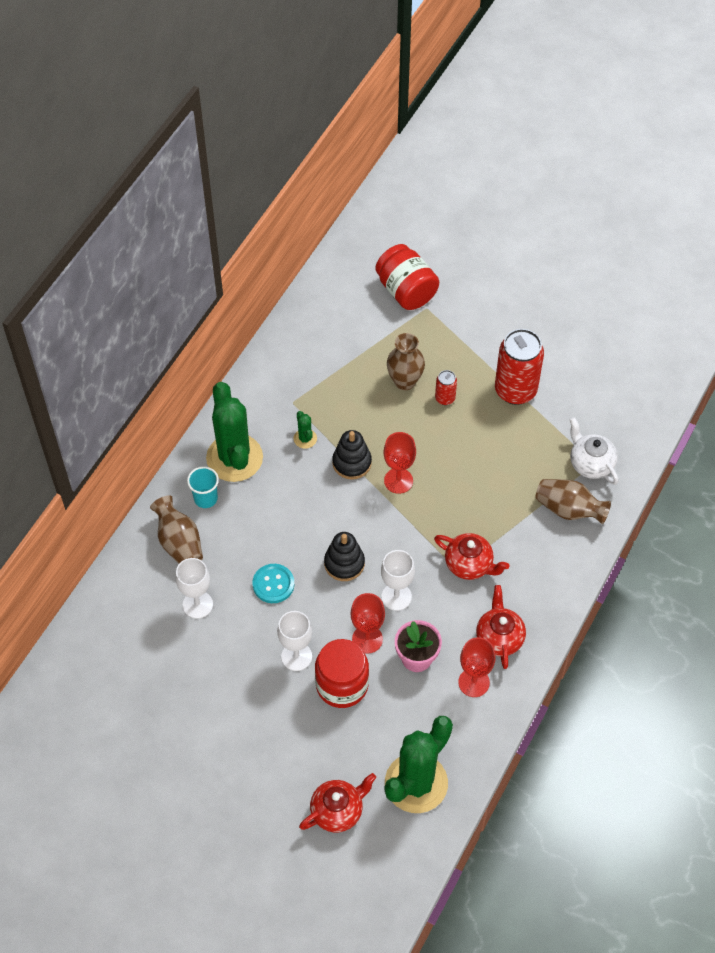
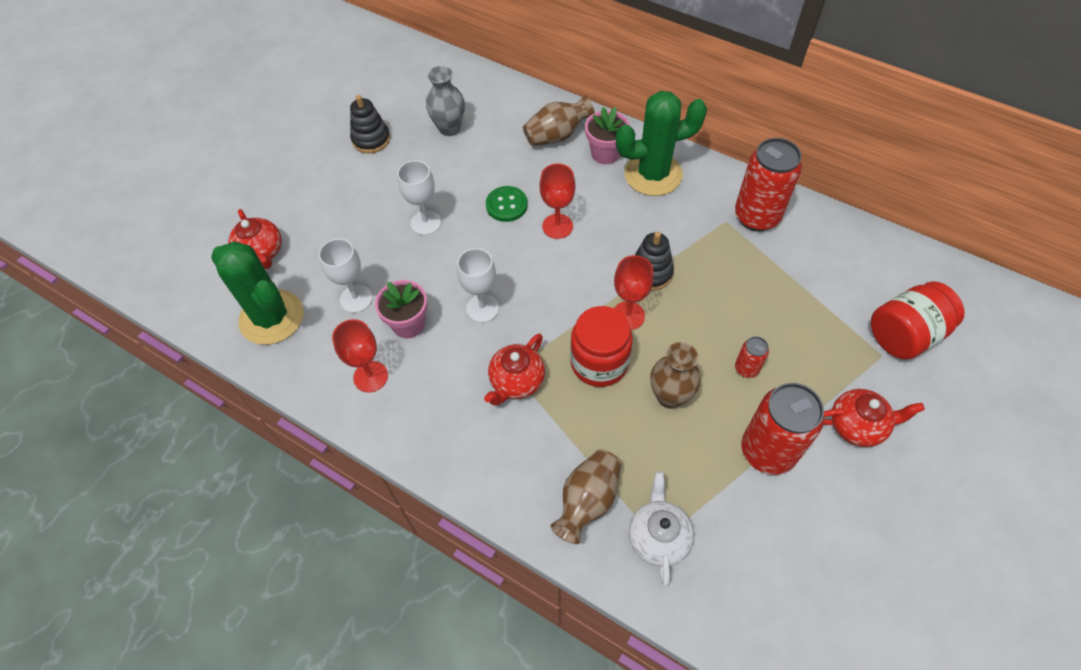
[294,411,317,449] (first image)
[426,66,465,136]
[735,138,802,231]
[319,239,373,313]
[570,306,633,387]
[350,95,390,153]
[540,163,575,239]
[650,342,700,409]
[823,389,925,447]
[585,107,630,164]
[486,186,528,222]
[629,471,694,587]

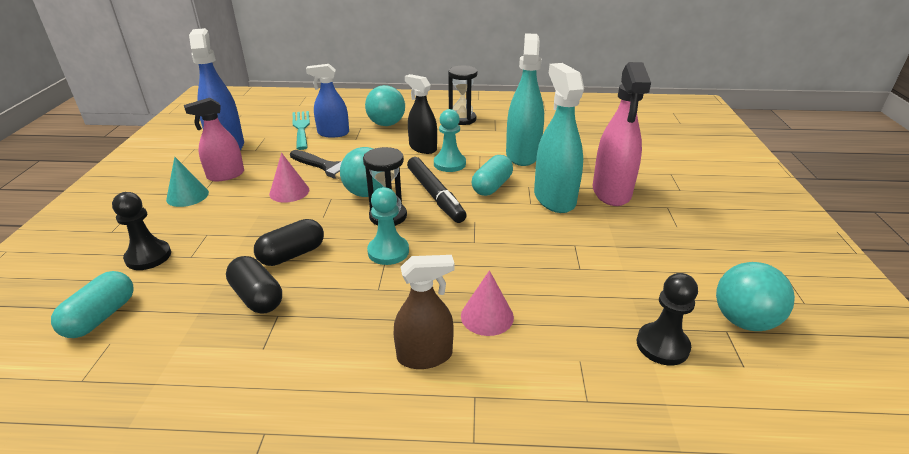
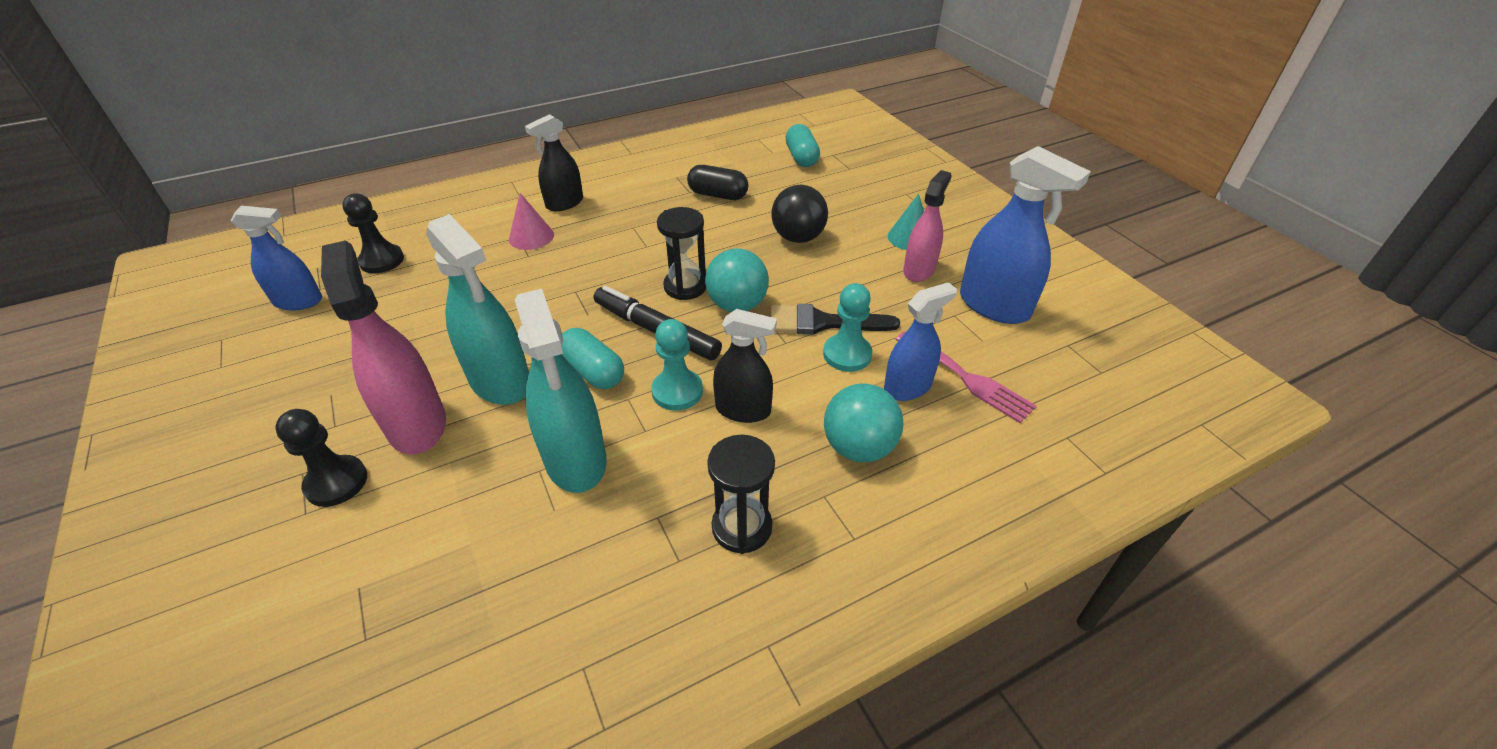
[254,219,324,266] (first image)
[269,153,309,203] (first image)
[771,185,828,243]
[275,409,367,507]
[823,283,873,372]
[230,206,322,311]
[895,332,1037,423]
[525,114,583,211]
[561,328,624,389]

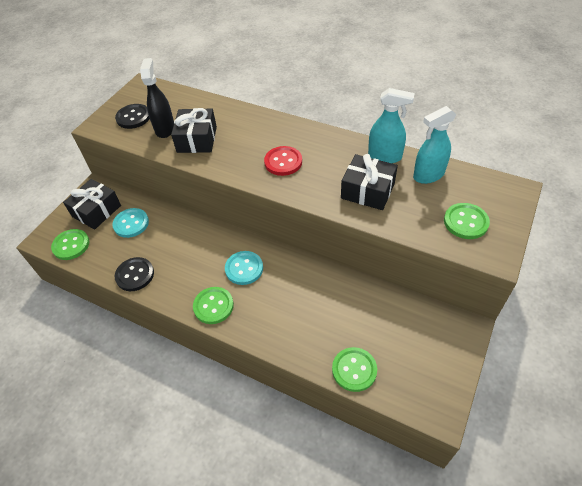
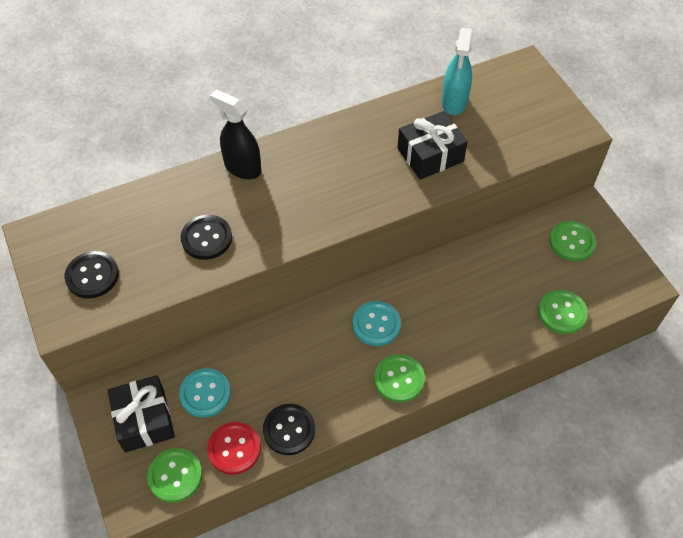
[368,88,415,163] (first image)
[210,90,261,179]
[207,422,261,475]
[549,221,596,261]
[181,215,232,260]

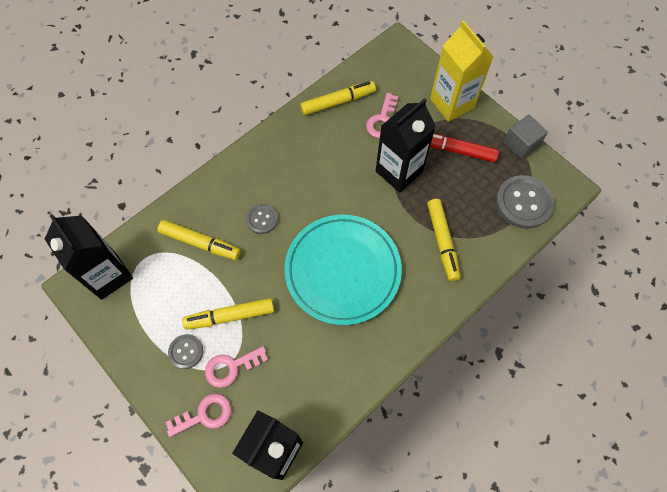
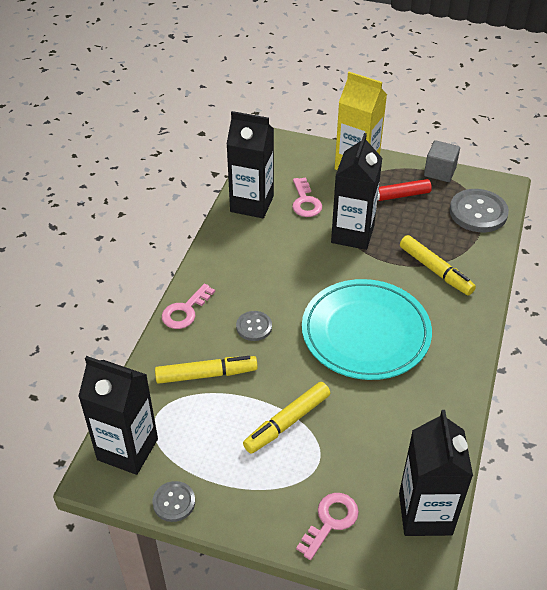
[152,481,195,522]
[162,283,215,329]
[226,111,274,218]

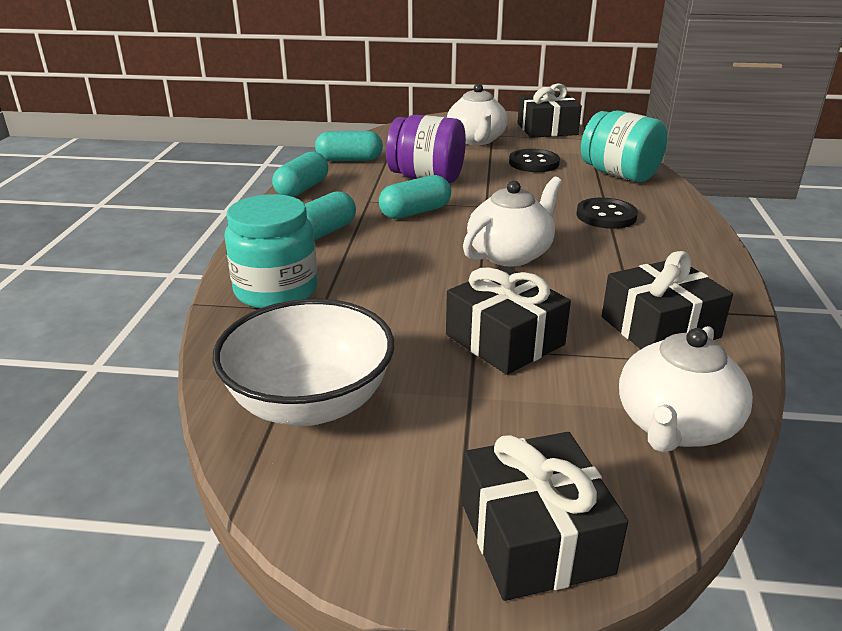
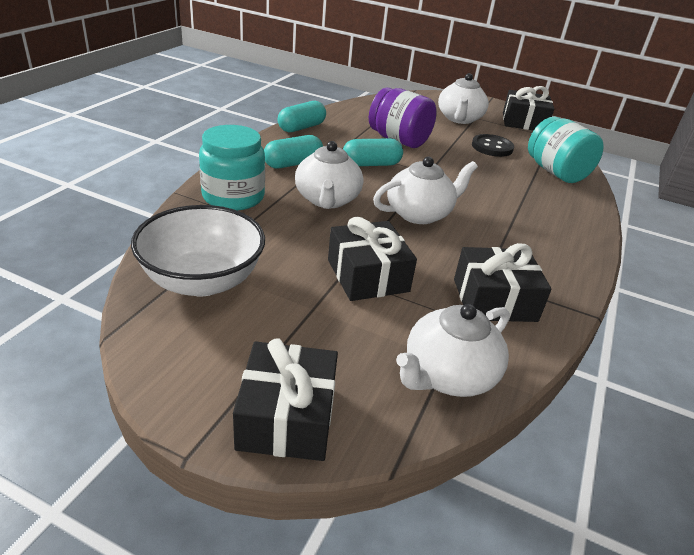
[315,131,383,161] (first image)
[577,198,638,229] (first image)
[295,141,364,209]

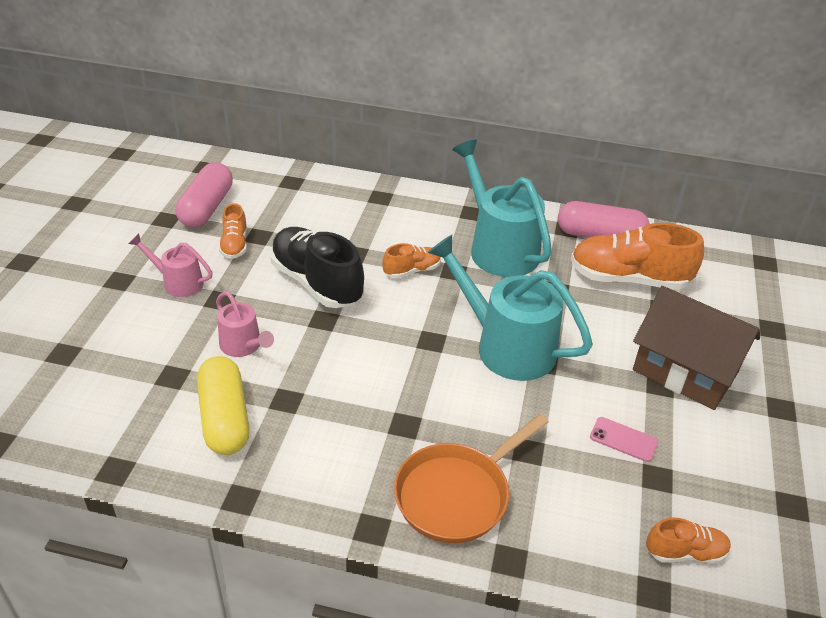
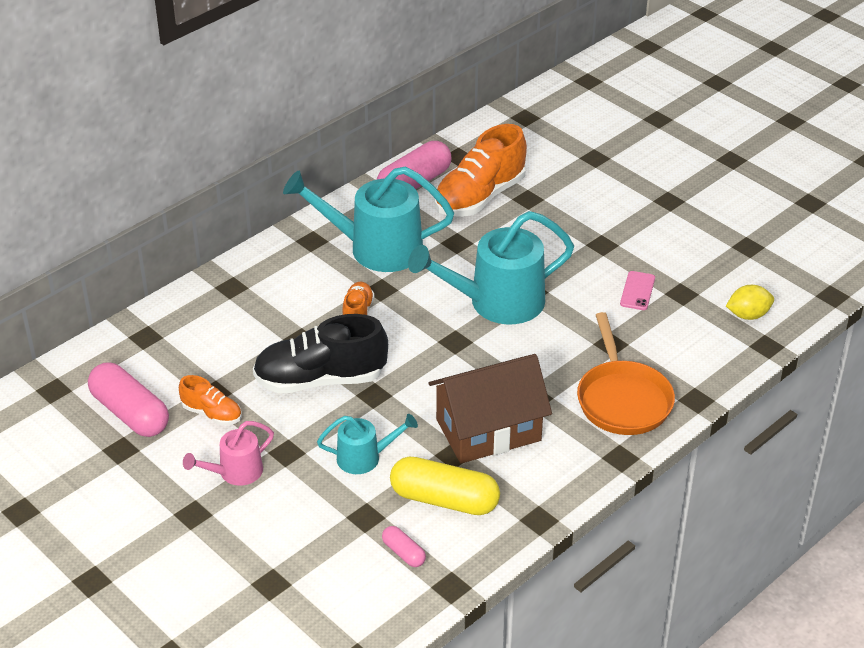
[382,526,426,567]
[428,354,552,464]
[726,285,774,320]
[317,414,418,474]
[620,271,655,310]

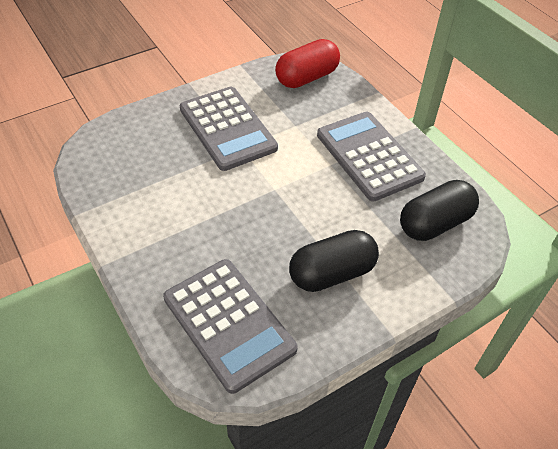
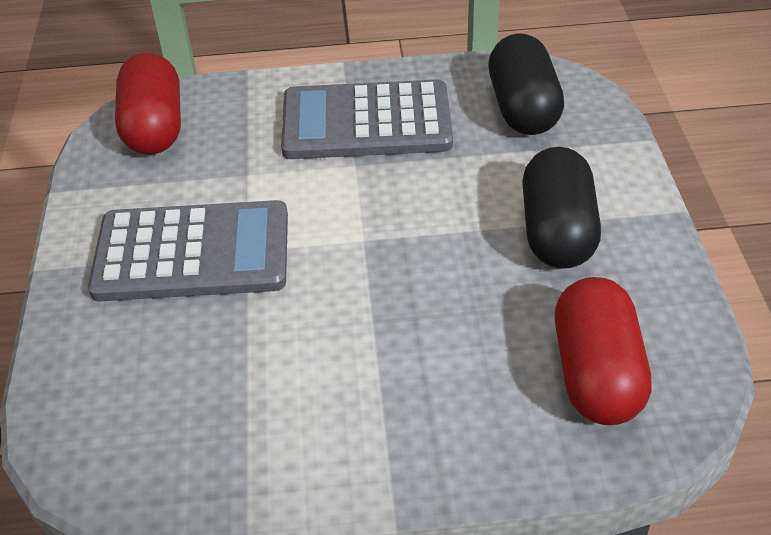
[555,277,652,425]

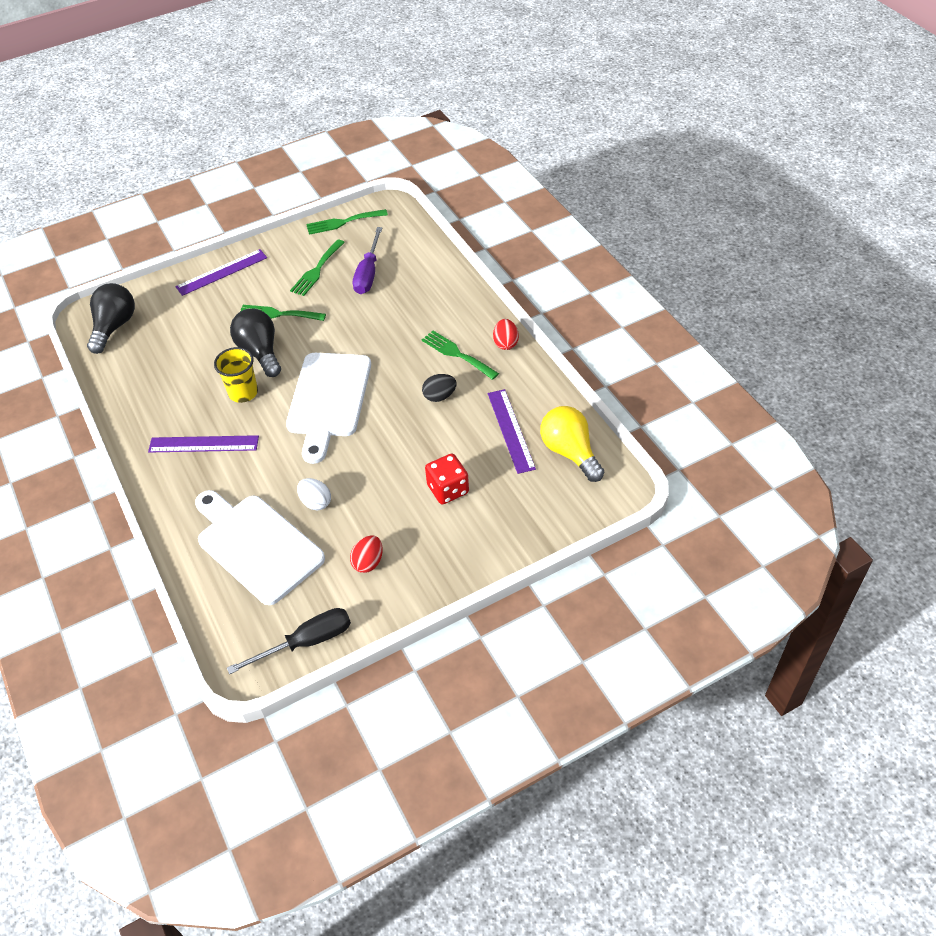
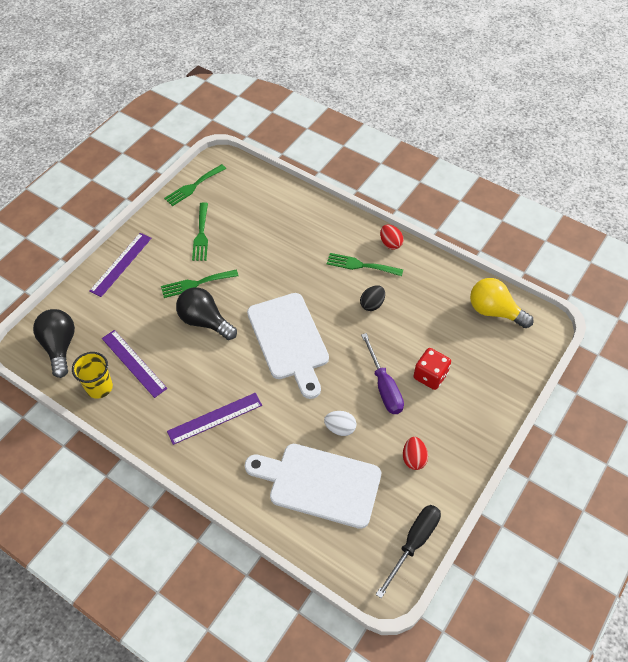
[72,352,113,399]
[361,333,404,414]
[102,330,167,398]

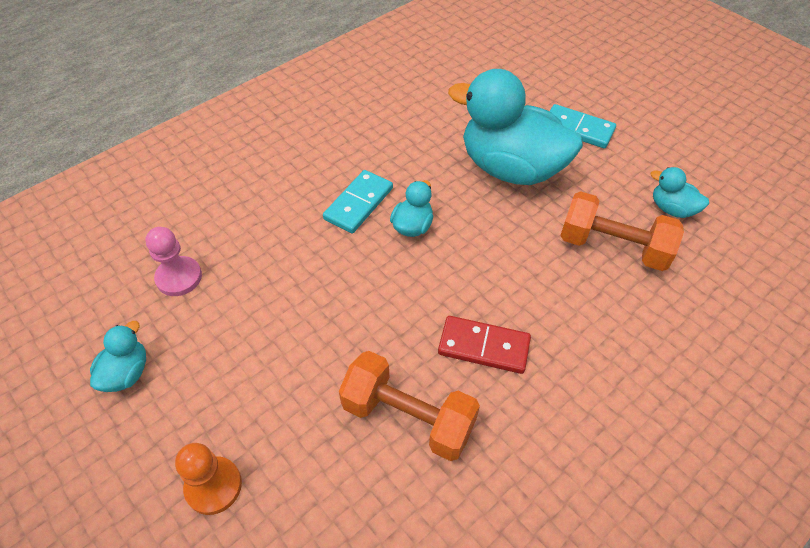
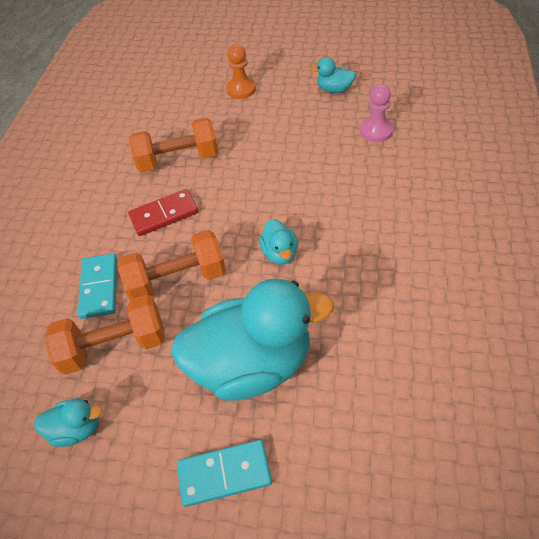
[118,230,226,300]
[78,253,117,319]
[310,57,356,93]

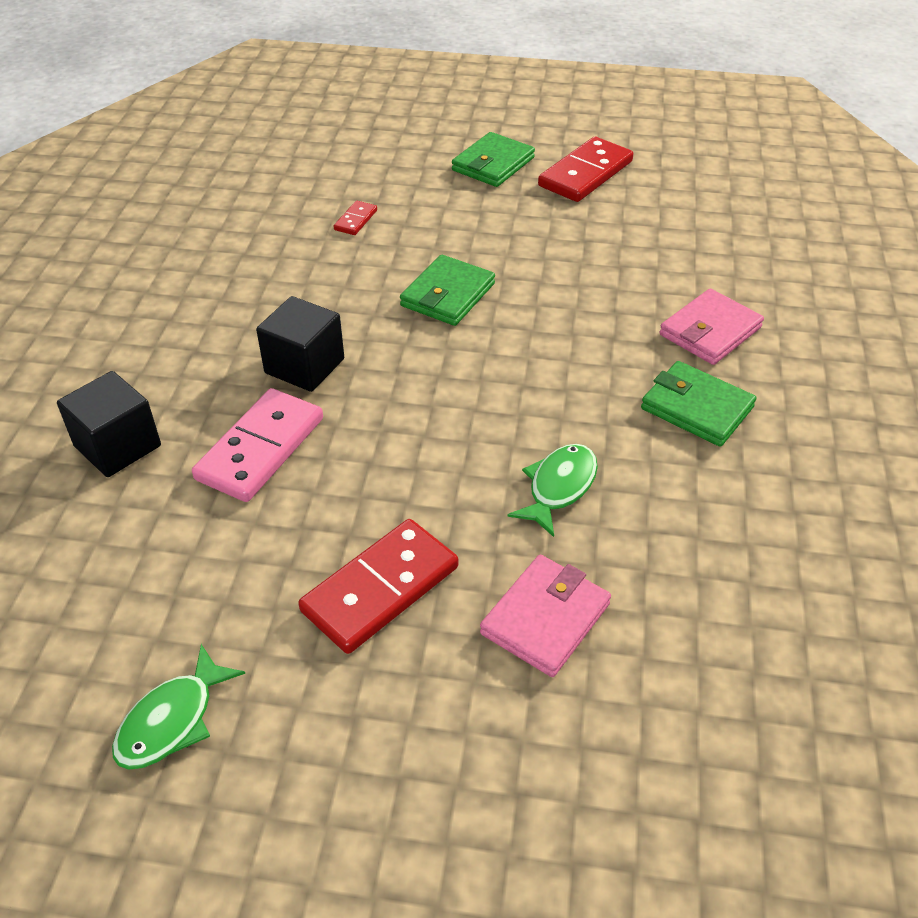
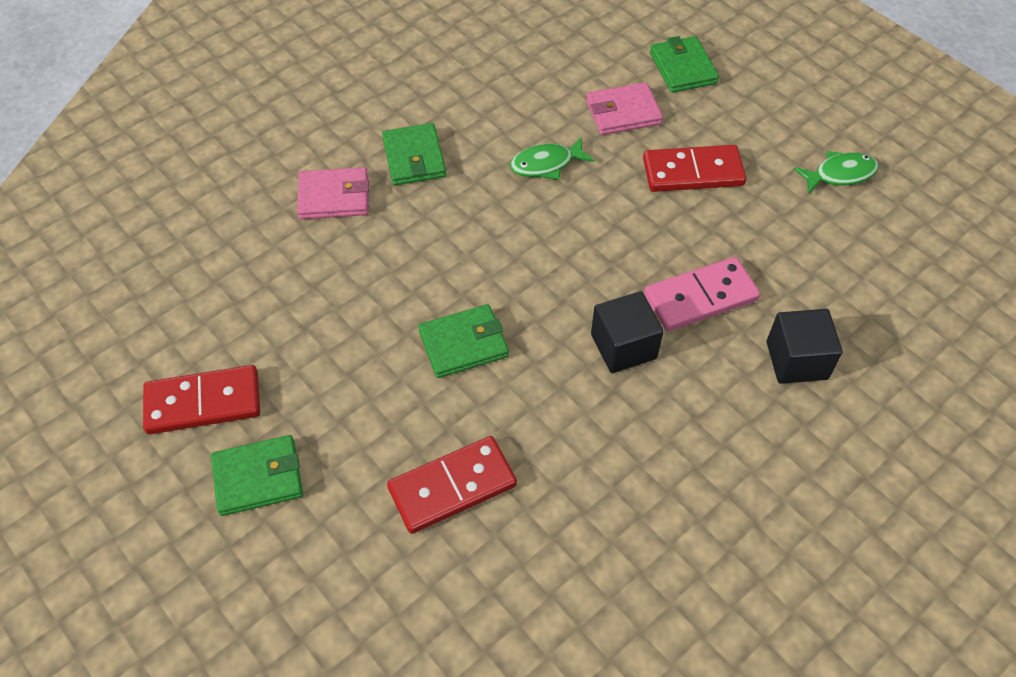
[650,36,719,93]
[387,436,517,534]

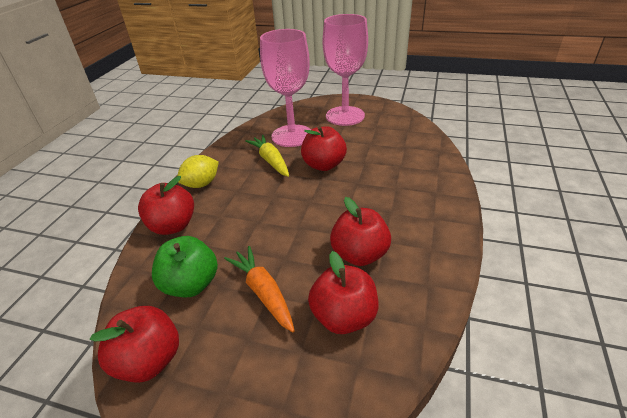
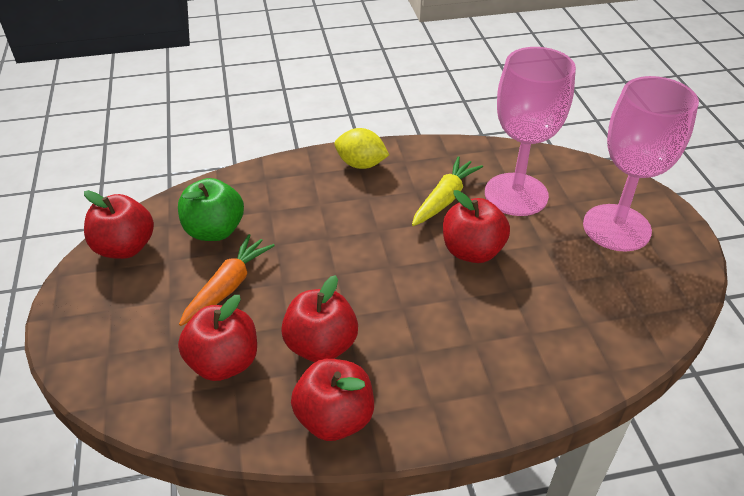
[291,359,374,441]

